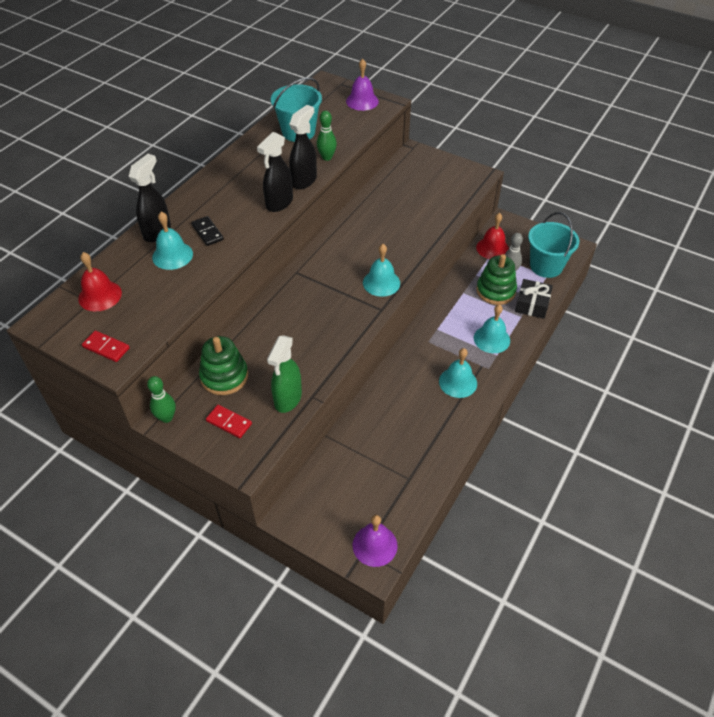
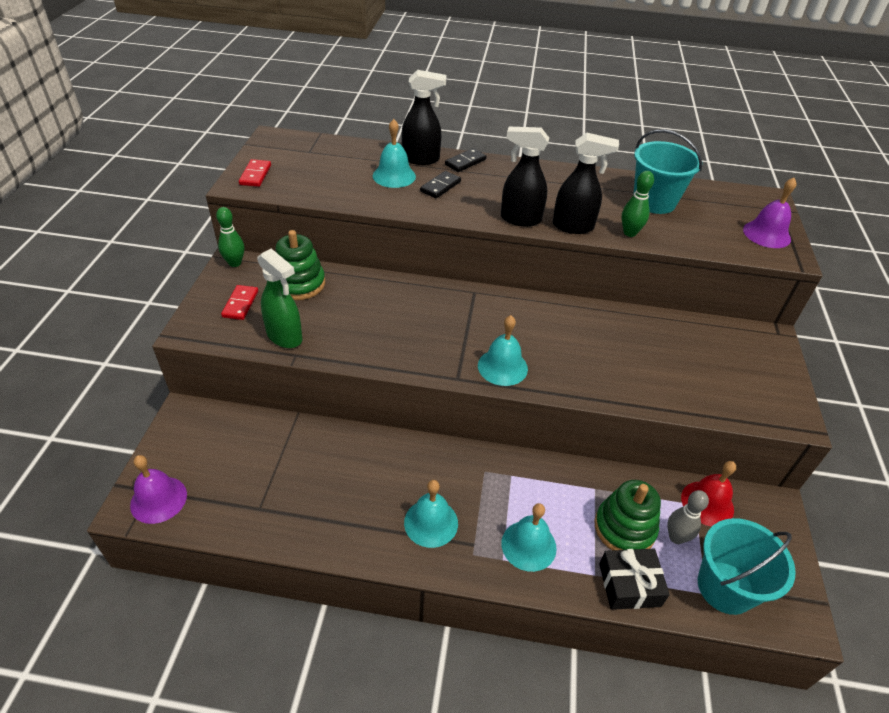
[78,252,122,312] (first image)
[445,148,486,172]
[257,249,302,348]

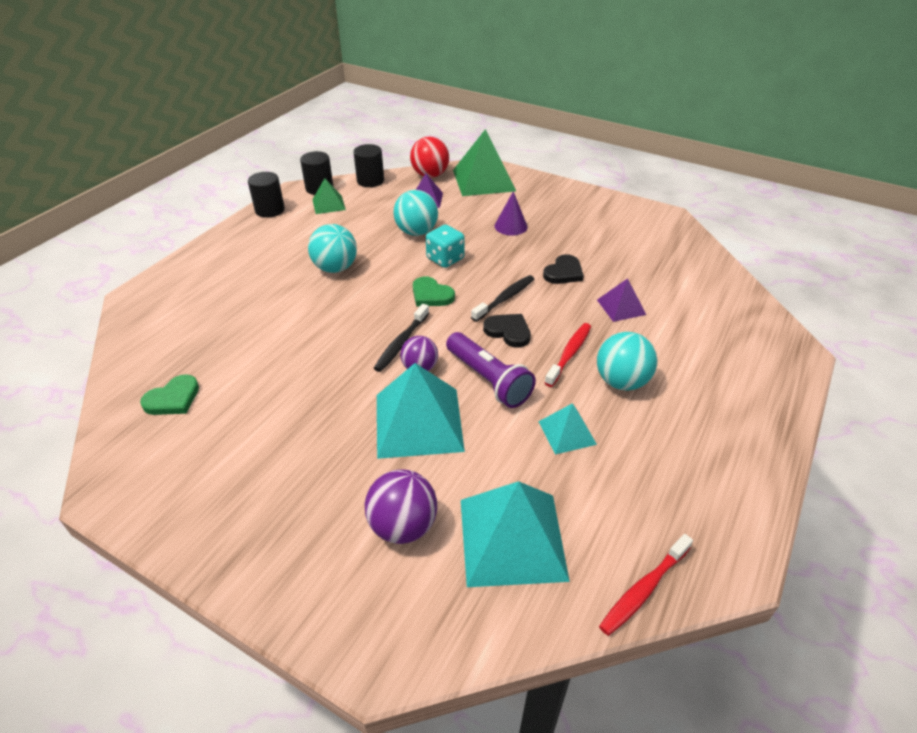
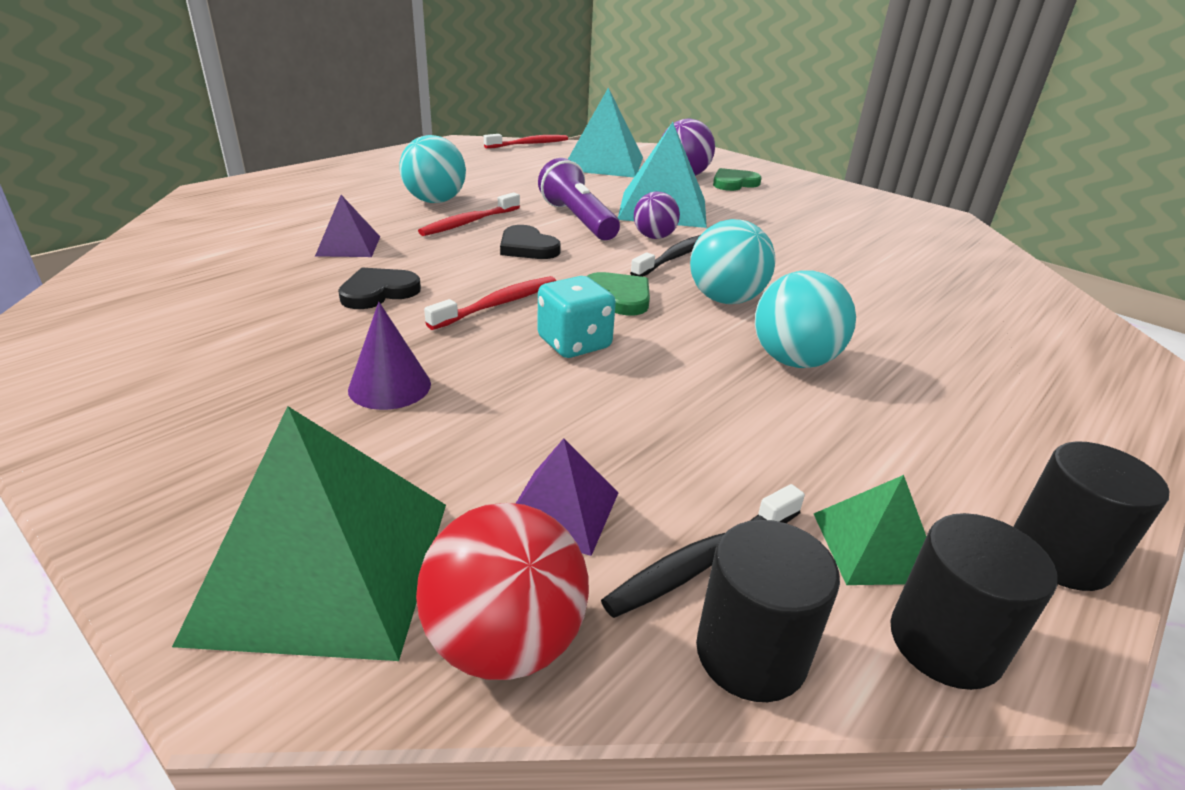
[538,403,597,455] (first image)
[424,276,556,330]
[713,168,762,191]
[690,219,775,304]
[601,484,805,618]

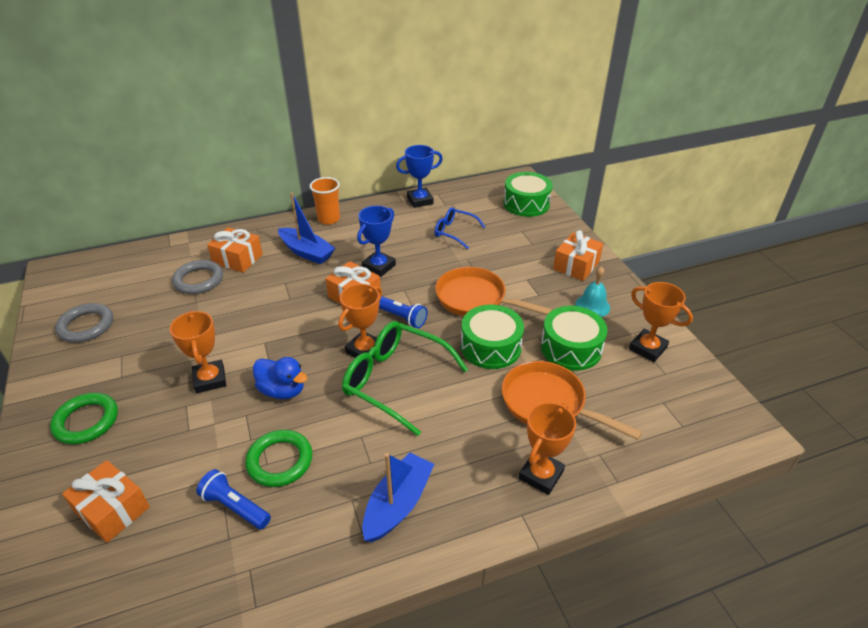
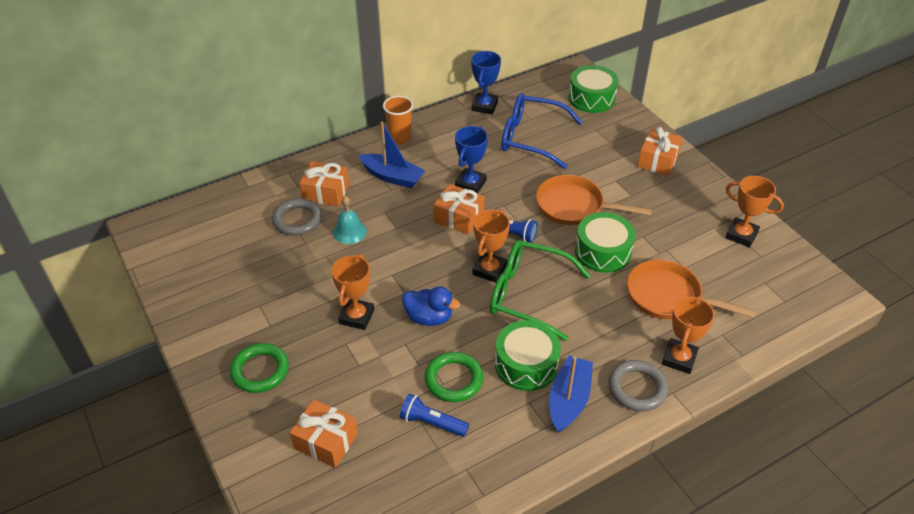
[608,360,668,411]
[495,320,561,391]
[333,196,367,244]
[331,254,374,330]
[471,51,501,114]
[501,93,582,169]

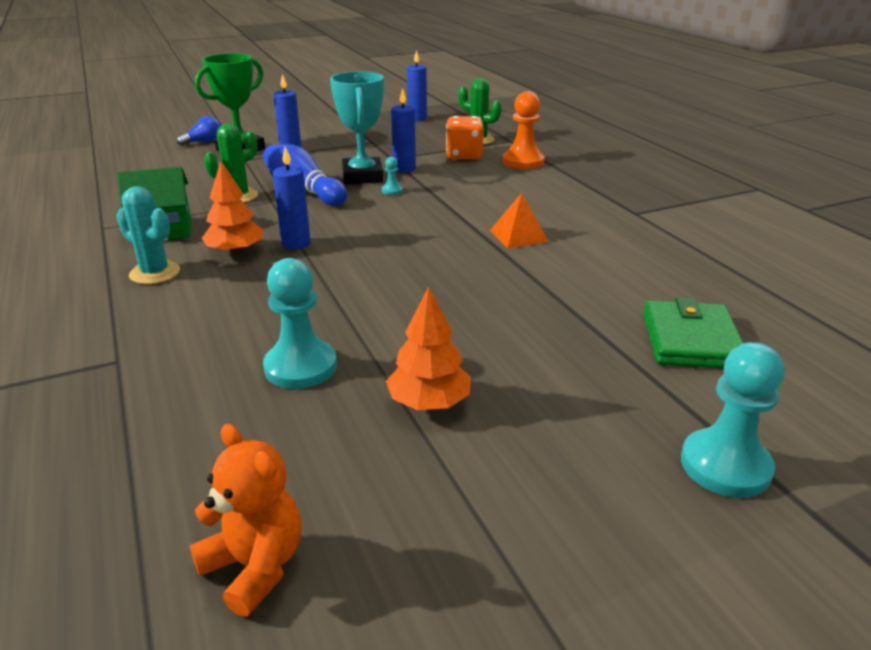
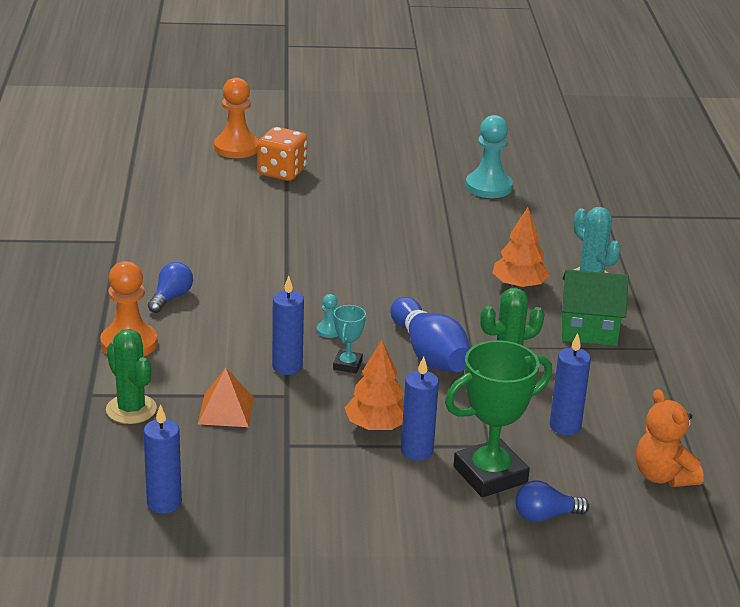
[681,342,784,498] (first image)
[148,262,193,313]
[636,389,704,487]
[550,333,591,435]
[345,340,404,430]
[257,127,307,181]
[198,368,254,427]
[214,77,259,158]
[333,305,366,373]

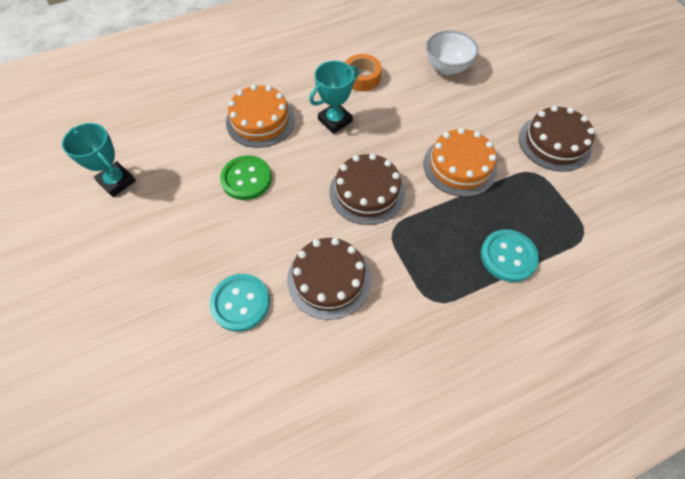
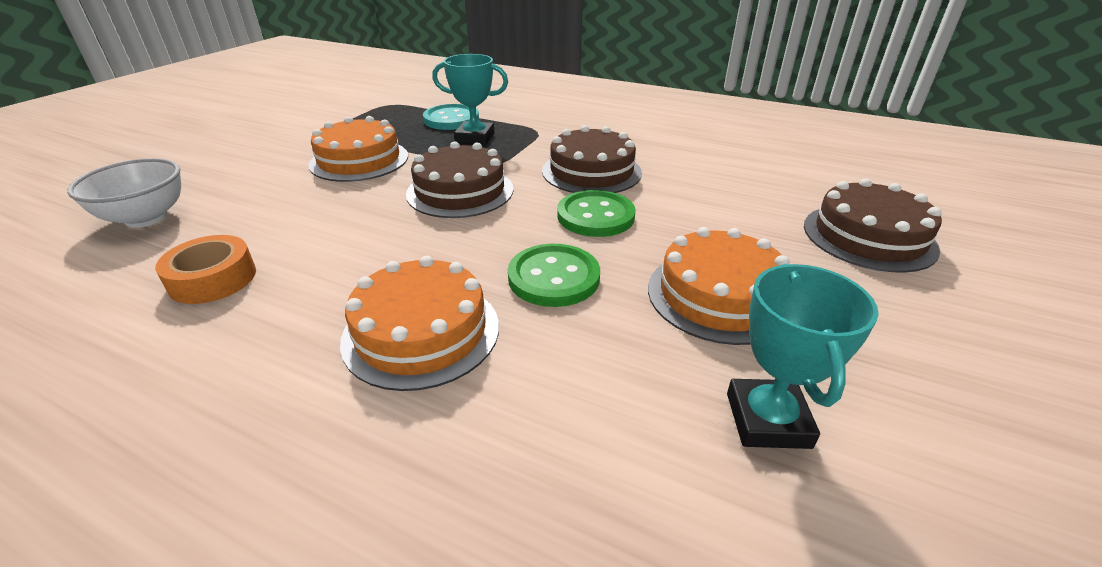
[210,274,270,332] (first image)
[557,190,636,237]
[648,227,790,345]
[432,54,508,145]
[804,178,942,273]

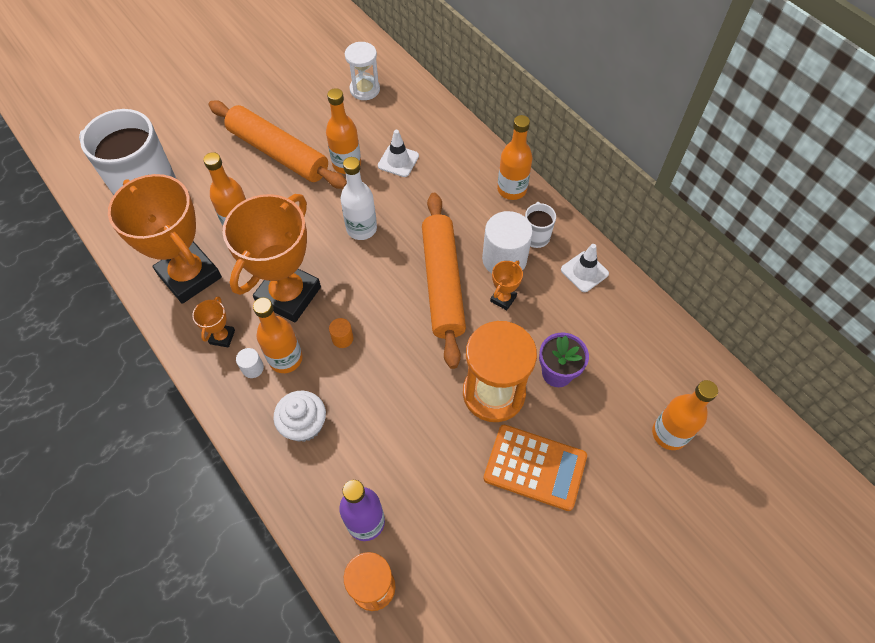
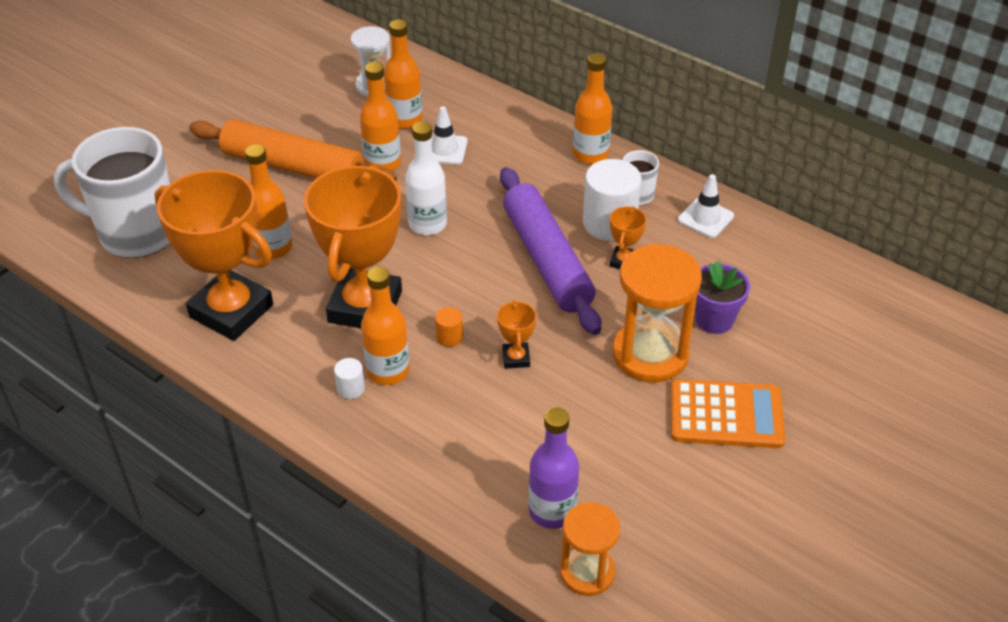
[273,391,326,442] (first image)
[497,300,536,369]
[384,19,423,129]
[500,167,601,335]

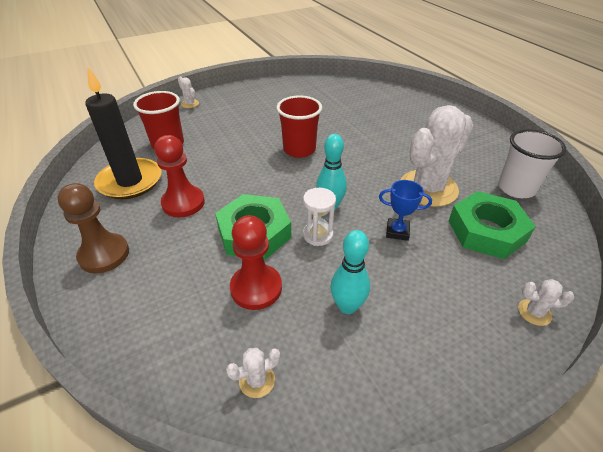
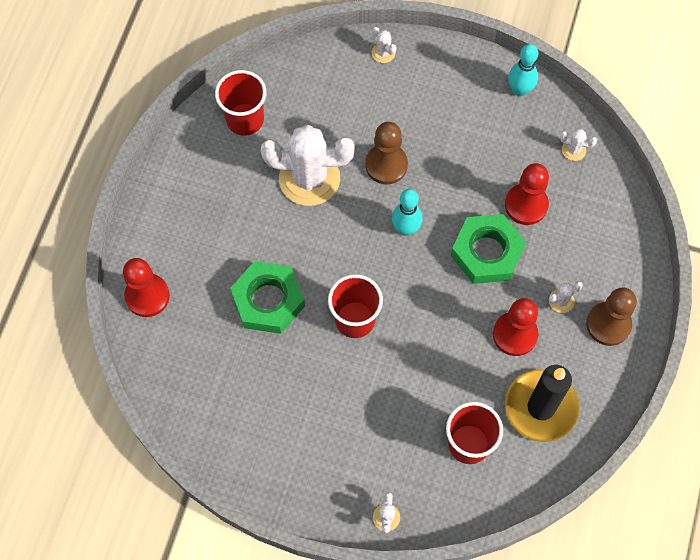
[303,188,336,246] (first image)
[123,258,170,317]
[549,281,583,313]
[508,44,538,97]
[230,261,305,334]
[365,122,408,184]
[215,70,266,136]

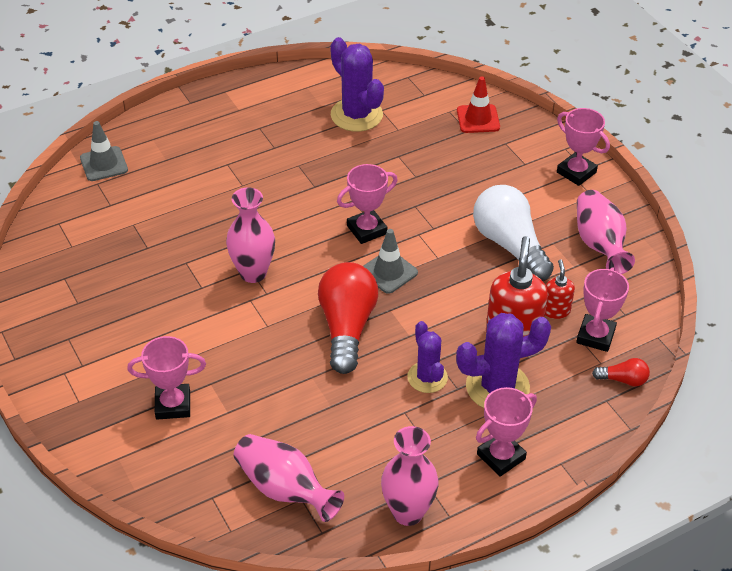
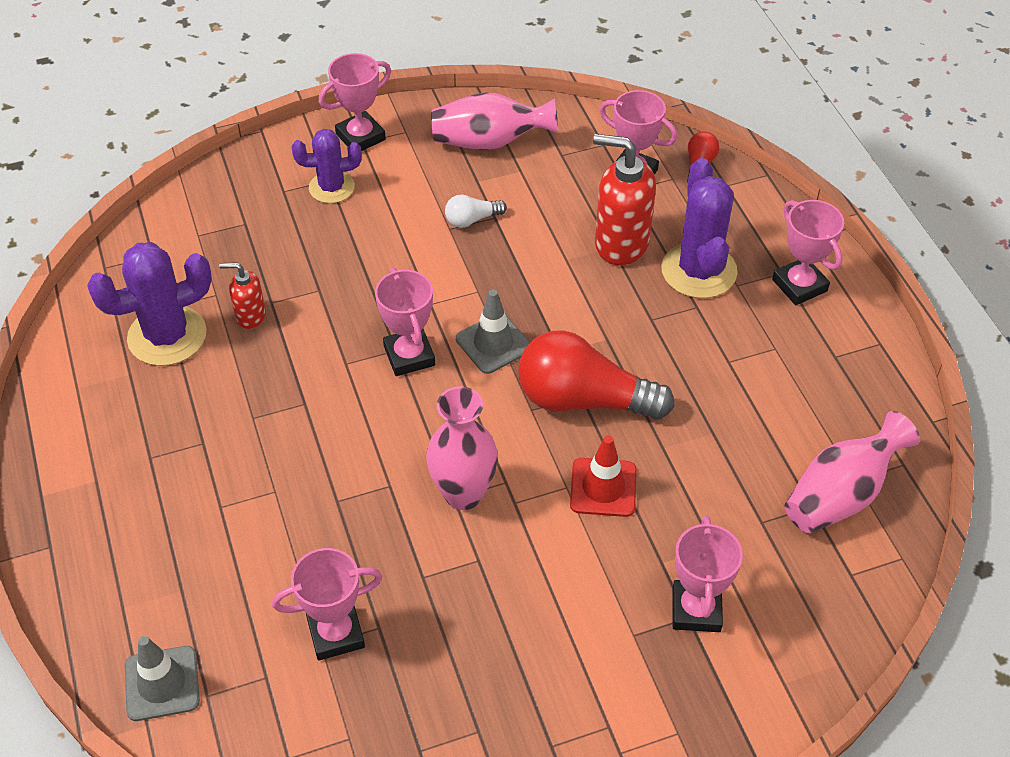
[381,426,439,526] (first image)
[272,548,382,661]
[291,129,362,203]
[570,435,637,517]
[219,262,266,329]
[445,194,507,228]

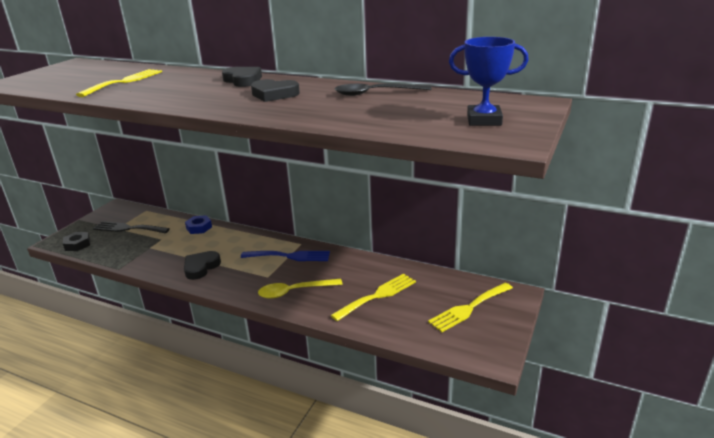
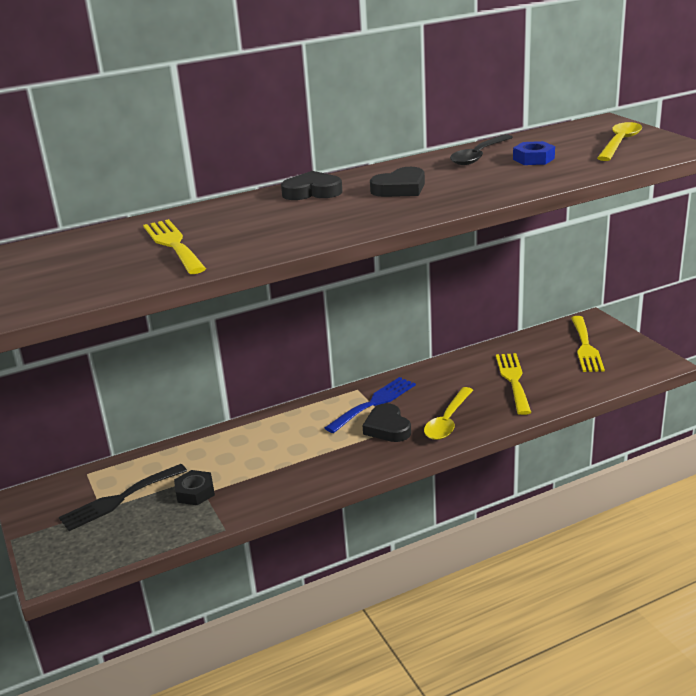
[174,470,215,505]
[362,403,411,442]
[513,141,555,165]
[597,122,642,161]

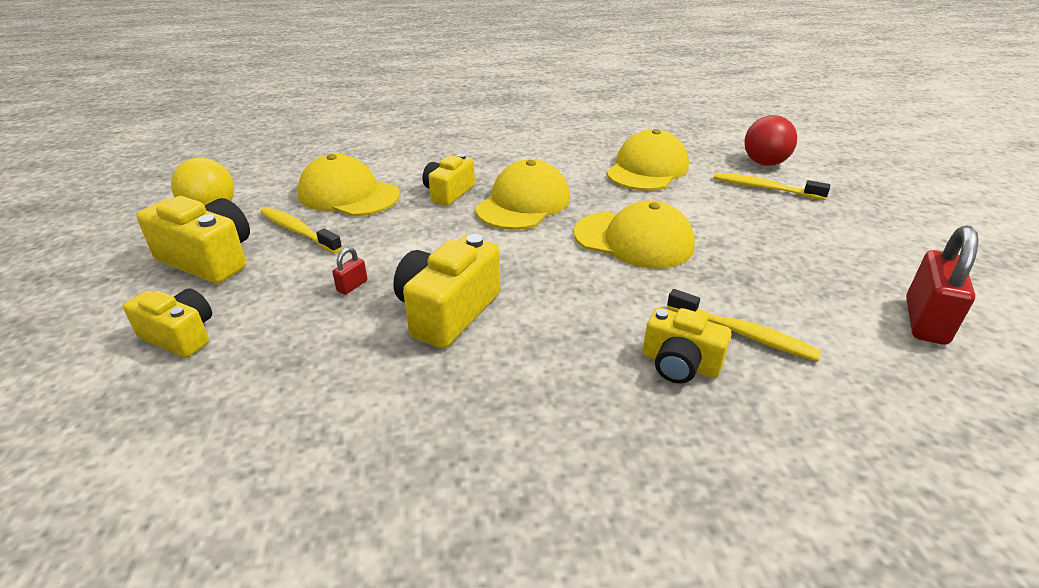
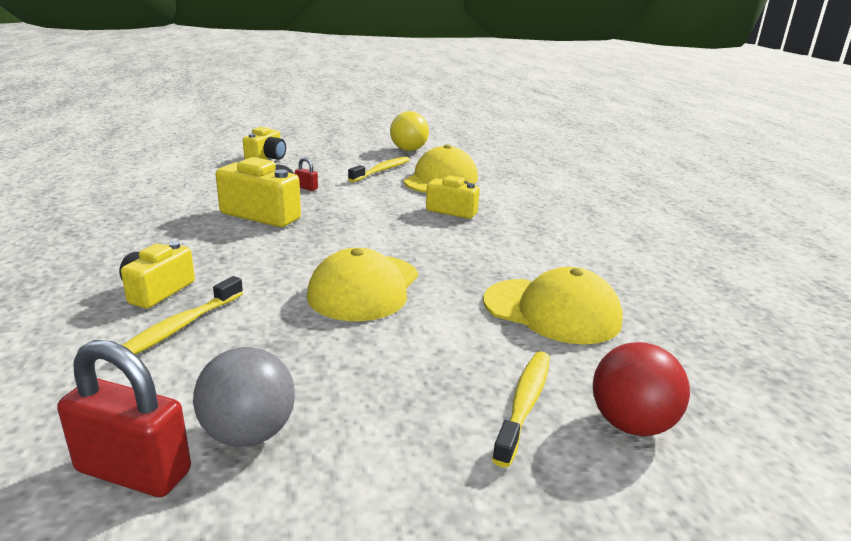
[137,196,250,284] (first image)
[476,159,570,230] (first image)
[193,347,295,446]

